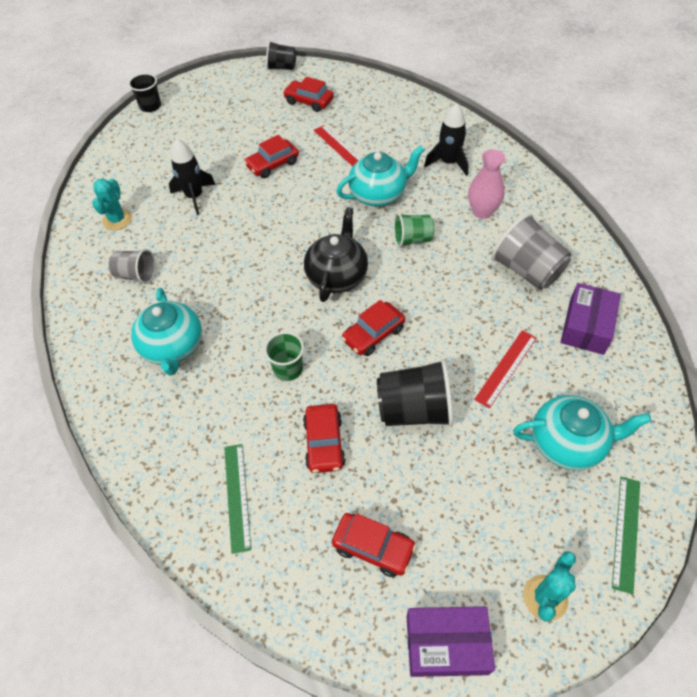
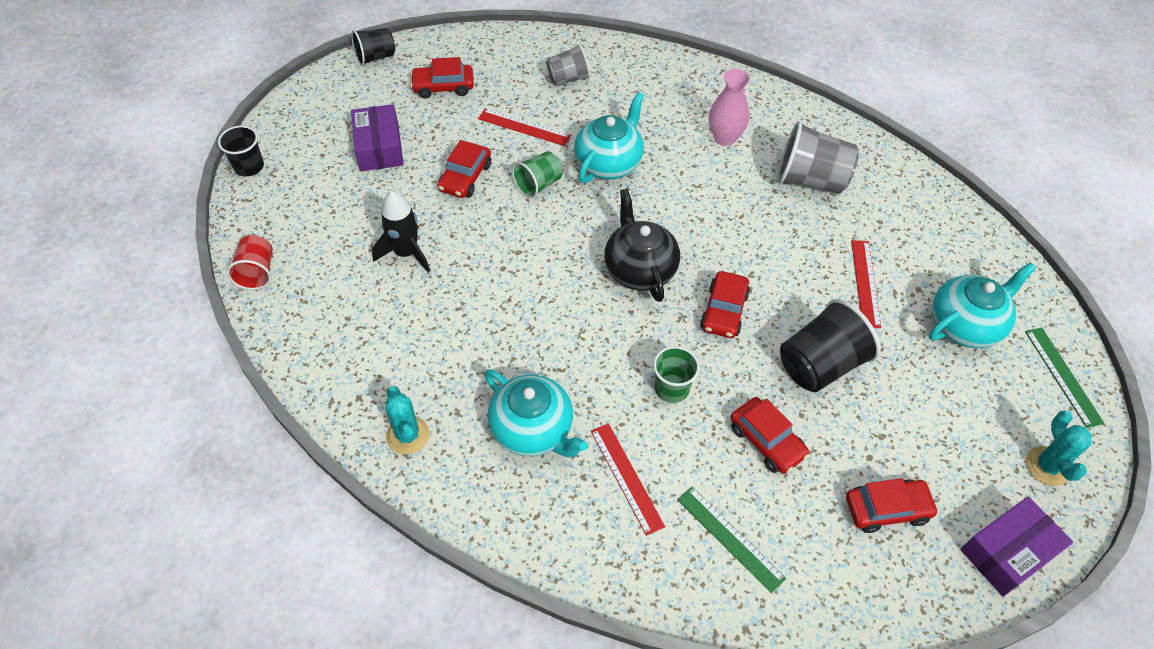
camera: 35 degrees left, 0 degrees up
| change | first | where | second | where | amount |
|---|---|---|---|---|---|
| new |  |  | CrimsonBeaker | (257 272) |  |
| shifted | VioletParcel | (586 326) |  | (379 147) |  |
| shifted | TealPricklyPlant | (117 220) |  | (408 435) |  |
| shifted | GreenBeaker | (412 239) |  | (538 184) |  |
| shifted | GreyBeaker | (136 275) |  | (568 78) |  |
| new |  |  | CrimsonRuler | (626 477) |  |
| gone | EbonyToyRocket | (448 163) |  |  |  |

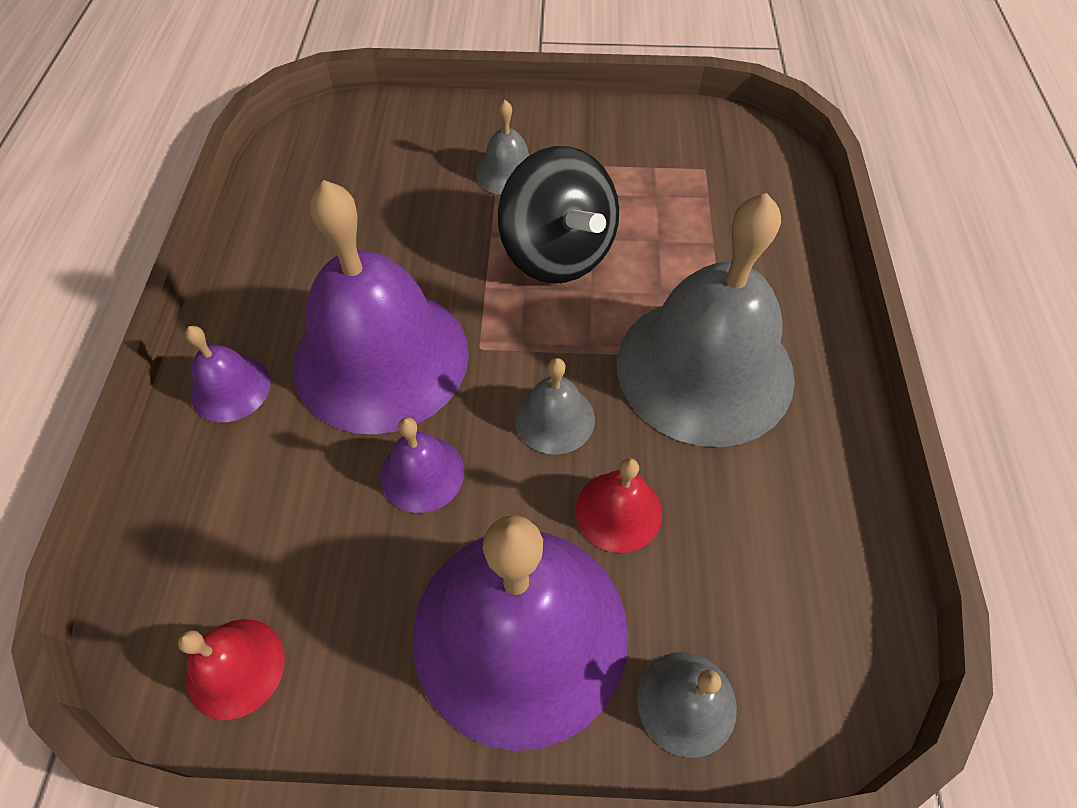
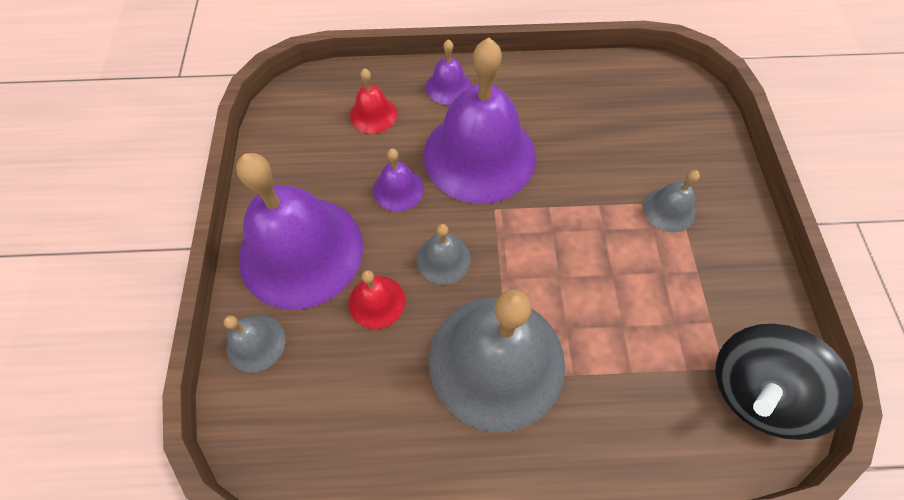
camera: 85 degrees right, 5 degrees up
| change | first | where | second | where | amount |
|---|---|---|---|---|---|
| shifted | CrimsonSchoolBell | (235 667) |  | (373 114) |  |
| shifted | EbonySpinningTop | (557 254) |  | (754 390) |  |

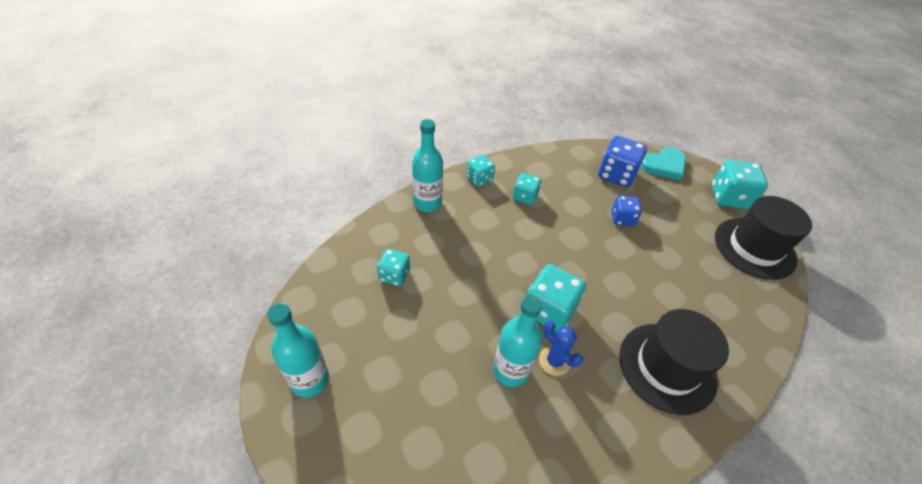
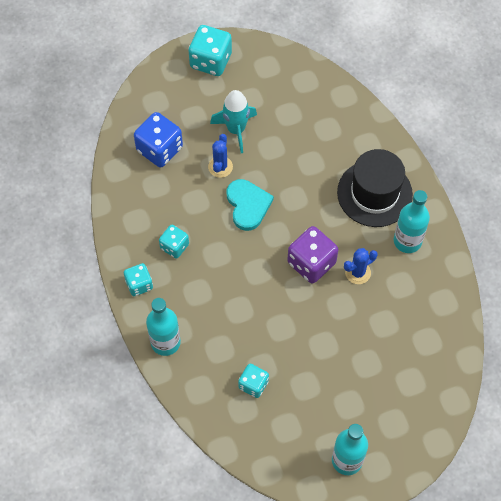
camera: 75 degrees left, 15 degrees up
| change | first | where | second | where | amount |
|---|---|---|---|---|---|
| swapped | BlueDie | (622 219) | BluePricklyPlant | (220 167) |  |
| new |  |  | TealToyRocket | (236 130) |  |
| shifted | TealHeart | (664 165) |  | (248 205) |  |
| repainted | TealDie | (549 310) | VioletDie | (311 263) |  |
| shifted | TealDrinkBottle | (511 370) |  | (407 241) |  |
| gone | EbonyTopHat | (754 248) |  |  |  |

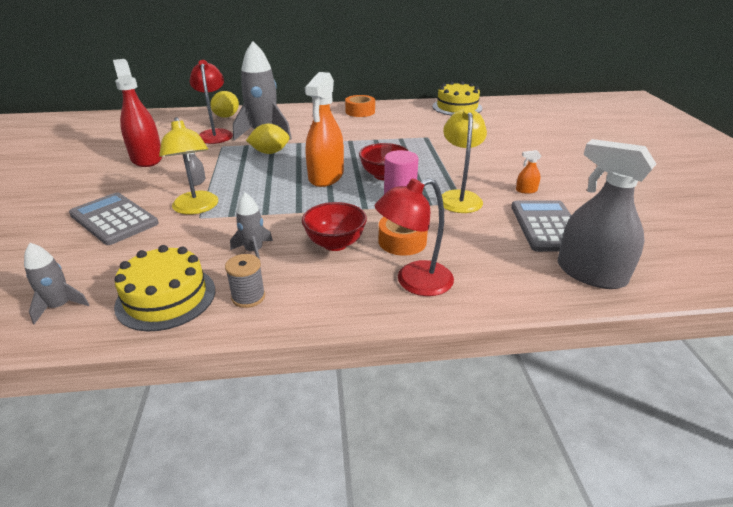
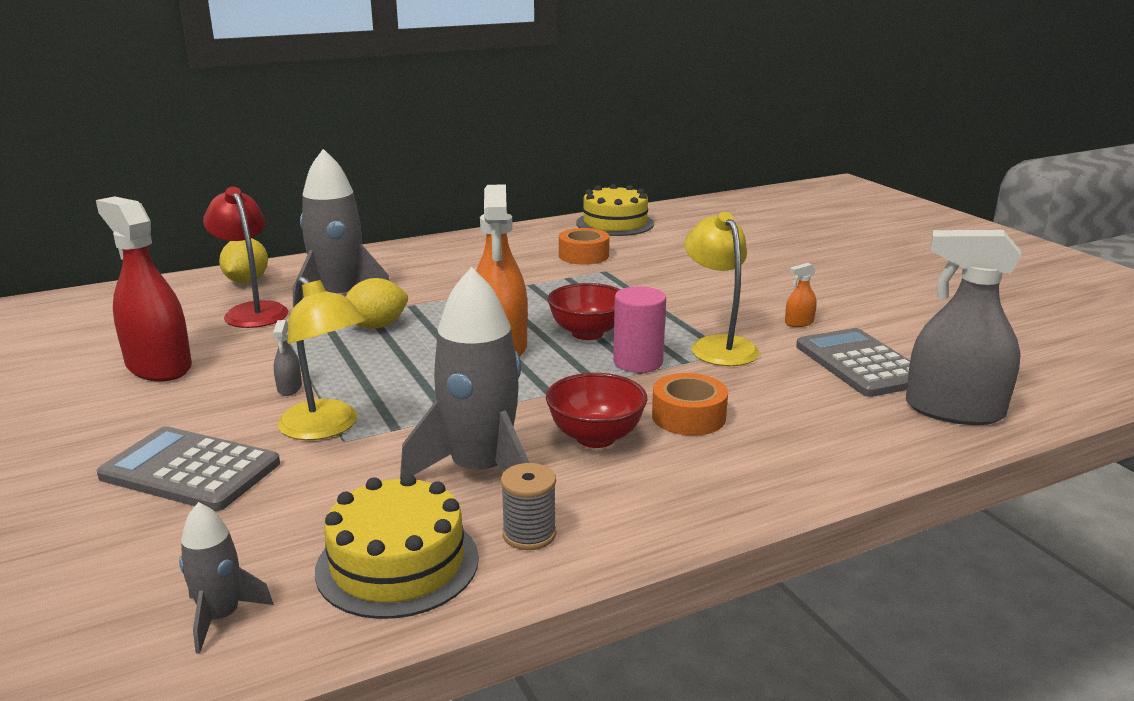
camera: 20 degrees left, 10 degrees down
| change | first | where | second | where | amount |
|---|---|---|---|---|---|
| scaled | GreyToyRocket | (254 251) |  | (480 471) | x1.98 |
| shifted | BrightOrangeRollOfTape | (360 111) |  | (583 255) |  |
| gone | CrimsonReadingLamp | (414 282) |  |  |  |

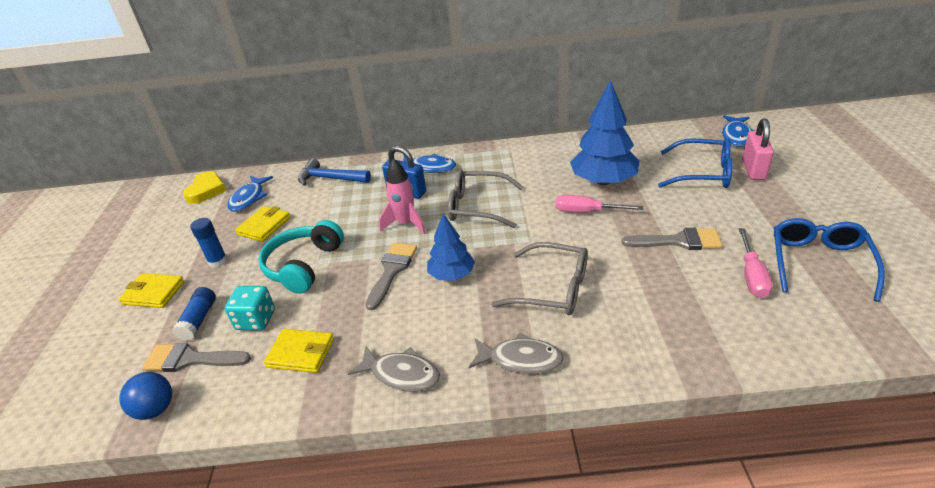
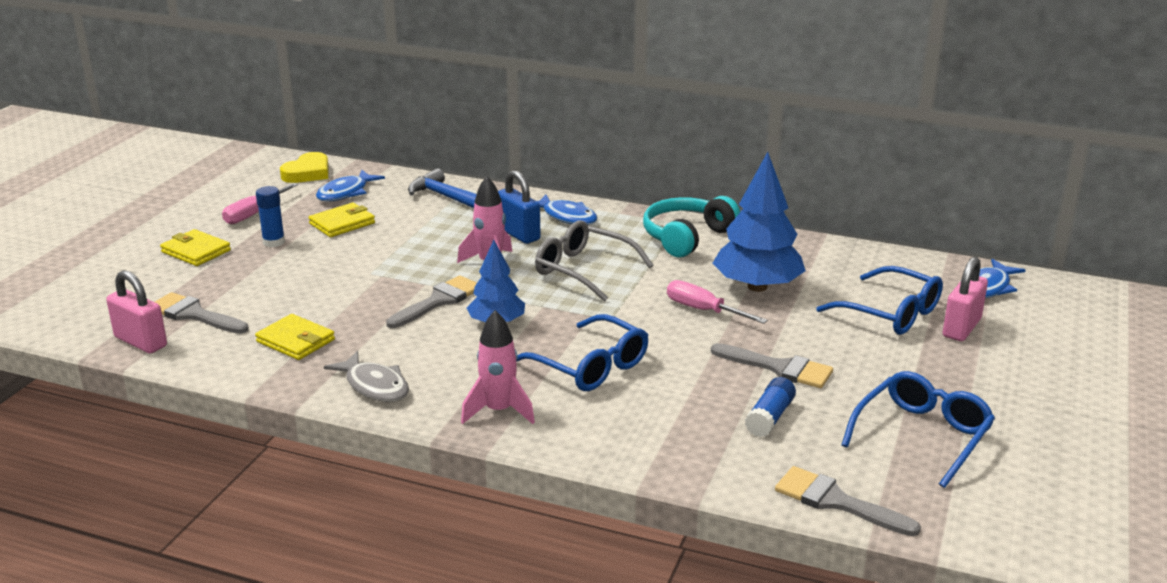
camera: 20 degrees right, 10 degrees down
| change | first | where | second | where | amount |
|---|---|---|---|---|---|
| swapped | BluePlayBall | (156 409) | RosyPadlock | (141 342) |  |
| shifted | RosyScrewdriver | (752 275) |  | (254 214) |  |
| swapped | GreyFish | (520 359) | RosyToyRocket | (499 411) |  |
| repainted | GreySpectacles | (553 289) | BlueSpectacles | (590 366) |  |
| shifted | TealHeadset | (304 265) |  | (687 237) |  |
| shifted | BlueGlue | (198 320) |  | (769 417) |  |
| new |  |  | GreyBrush | (836 502) |  |
| gone | TealDie | (256 320) |  |  |  |

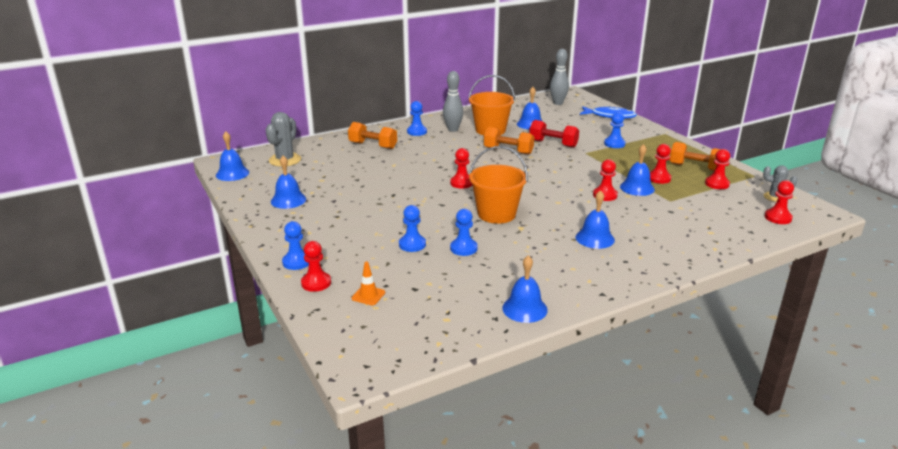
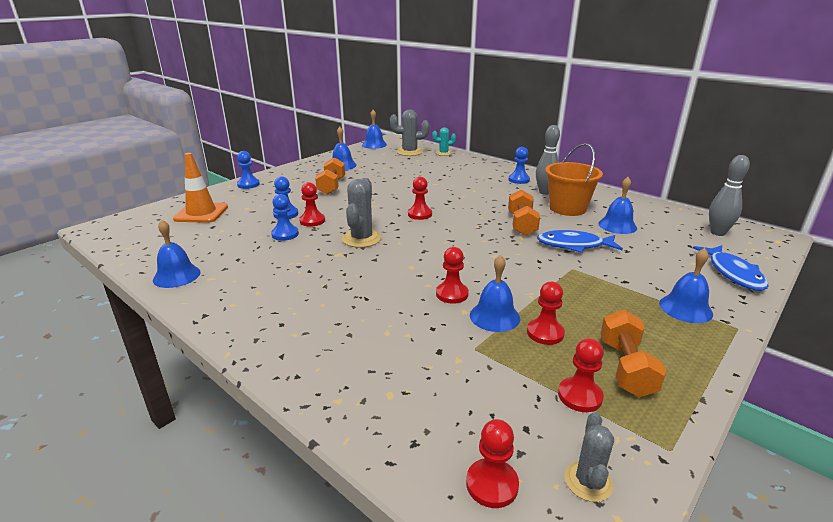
camera: 70 degrees right, 0 degrees up
| change | first | where | second | where | amount |
|---|---|---|---|---|---|
| scaled | BrightOrangeSafetyCone | (368 295) |  | (201 213) | x1.96 |
| shifted | CrimsonChessPawn | (316 283) |  | (312 221) |  |
| shifted | BrightOrangeFreeWeight | (373 145) |  | (331 186) |  |
| swapped | BrightOrangeBucket | (496 214) | GreyPricklyPlant | (361 239) |  |
| new |  |  | TealPricklyPlant | (443 153) |  |
| swapped | CrimsonFreeWeight | (553 144) | BlueFish | (574 245) |  |
| shifted | BlueSchoolBell | (595 238) |  | (685 308) |  |
| gone | BlueChessPawn | (614 144) |  |  |  |

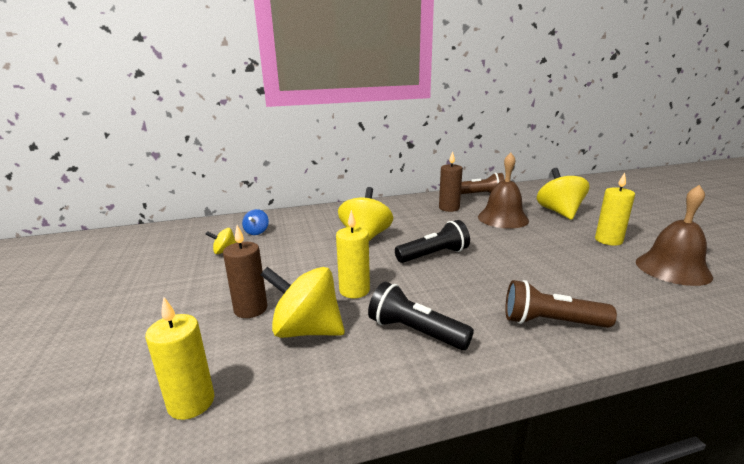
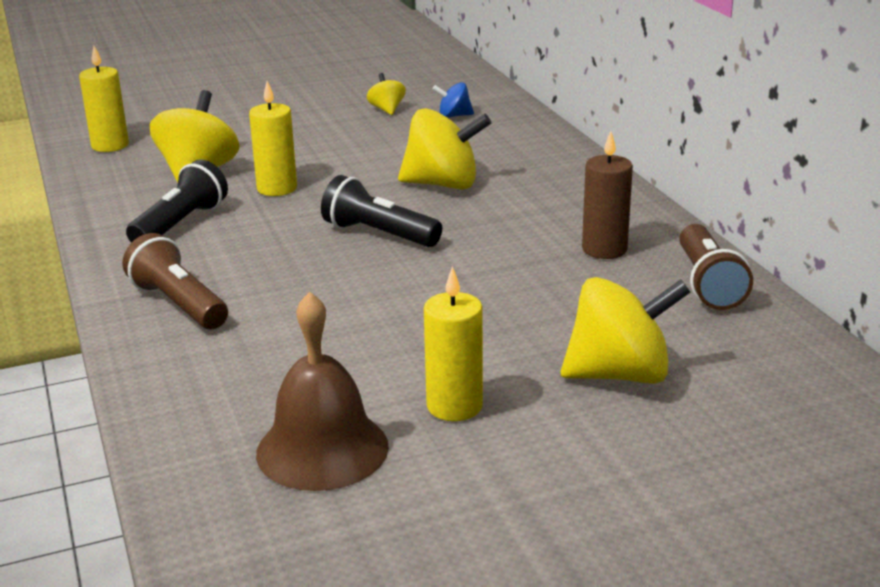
camera: 85 degrees right, 5 degrees up
| change | first | where | second | where | amount |
|---|---|---|---|---|---|
| rotated | RussetPocketTorch | (550 322) |  | (179 304) | 45 degrees counterclockwise |
| rotated | EbonyPocketTorch | (434 255) |  | (379 234) | 150 degrees clockwise |
| gone | RussetCandle | (250 309) |  |  |  |
| gone | RussetSchoolBell | (503 218) |  |  |  |

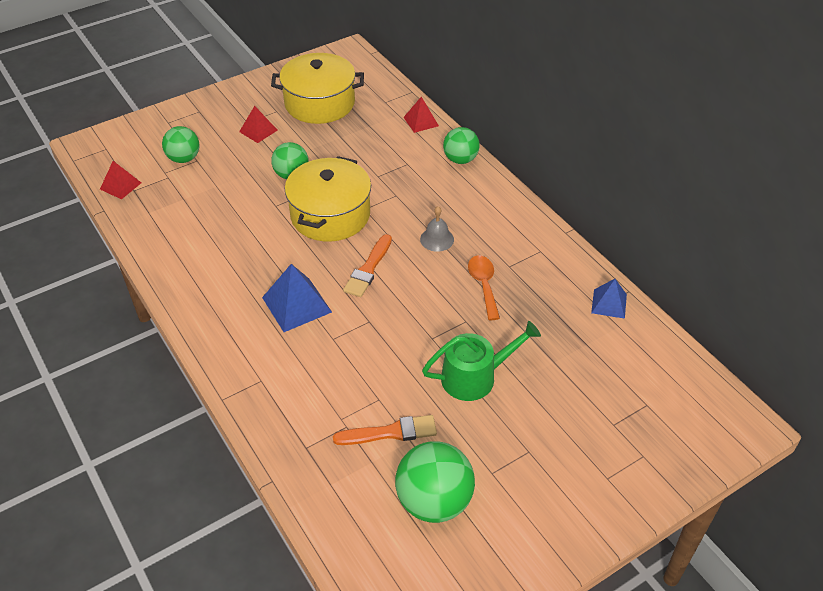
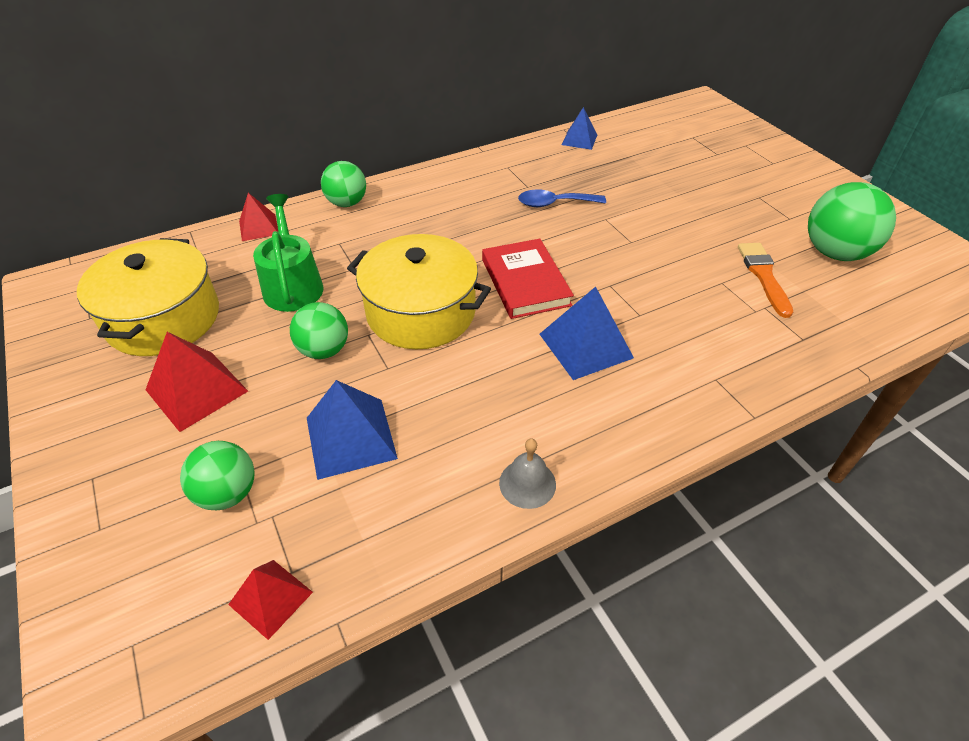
camera: 85 degrees left, 0 degrees up
| change | first | where | second | where | amount |
|---|---|---|---|---|---|
| scaled | CrimsonSolidPyramid | (258 131) |  | (196 390) | x1.60 |
| shifted | GreenSprinklingCan | (475 377) |  | (292 285) |  |
| new |  |  | BlueSolidPyramid | (350 437) |  |
| swapped | BrightOrangeBrush | (368 269) | CrimsonHardback | (525 282) |  |
| shifted | GreySchoolBell | (437 239) |  | (527 483) |  |
| repainted | BrightOrangeTeaspoon | (483 285) | BlueTeaspoon | (554 203) |  |

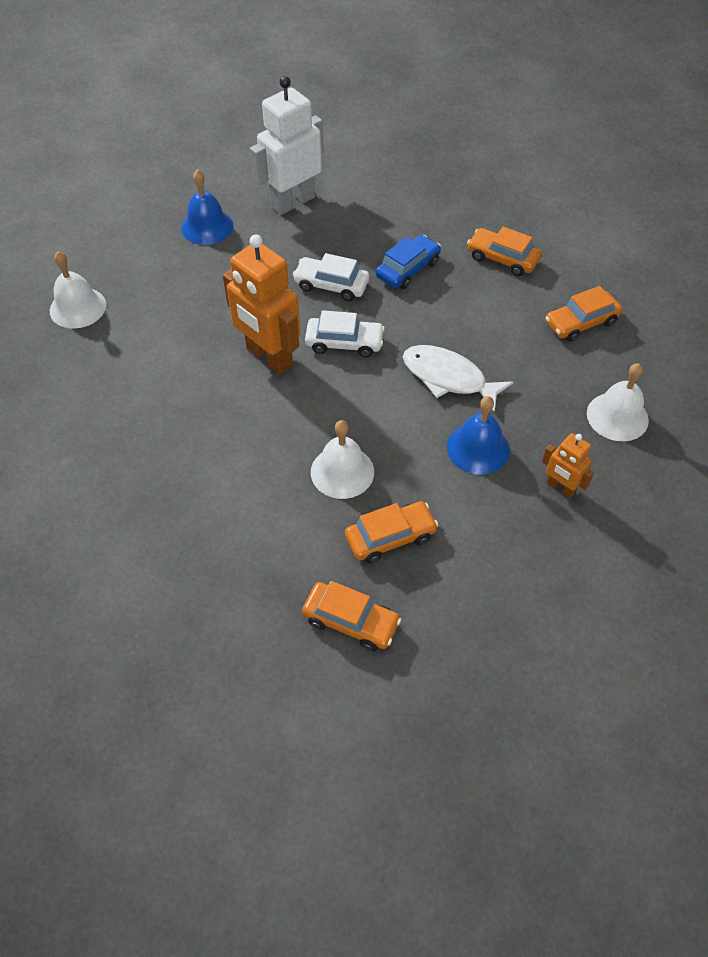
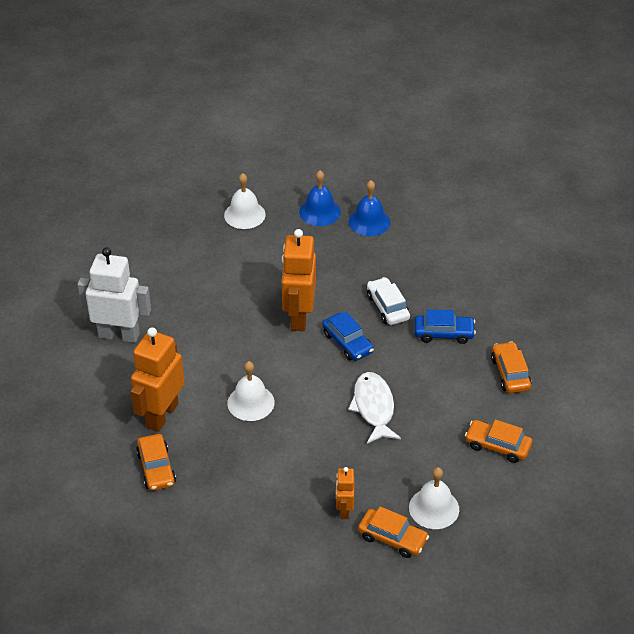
camera: 50 degrees right, 10 degrees down
| change | first | where | second | where | amount |
|---|---|---|---|---|---|
| shifted | WhiteRobot | (293 202) |  | (119 335) |  |
| new |  |  | BrightOrangeRobot | (161 415) |  |
| shifted | BlueSchoolBell | (478 448) |  | (319 212) |  |
| repainted | WhiteCar | (344 343) | BlueCar | (347 343) |  |
| shifted | BrightOrangeCar | (390 537) |  | (392 538) |  |

